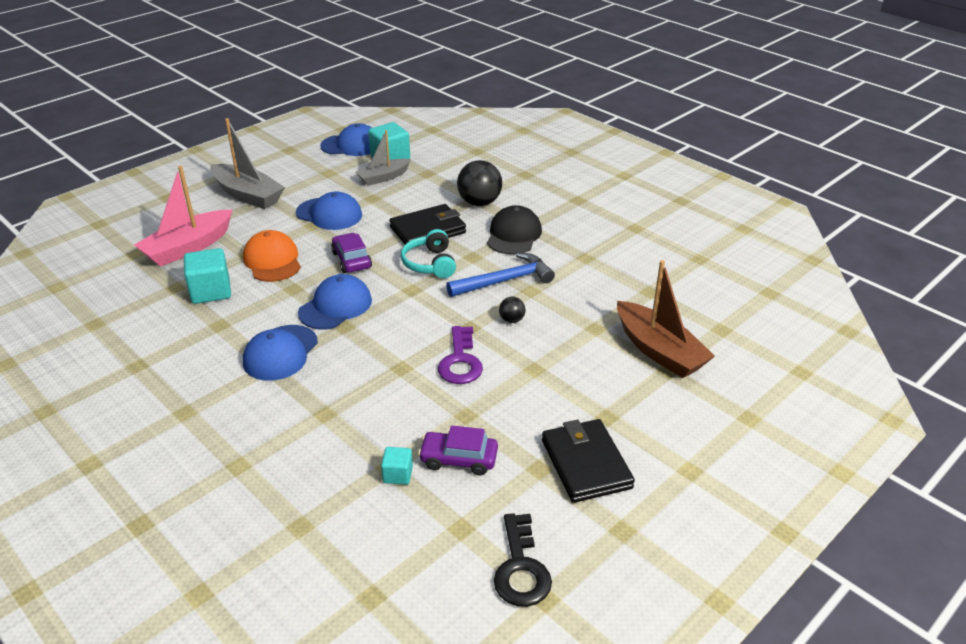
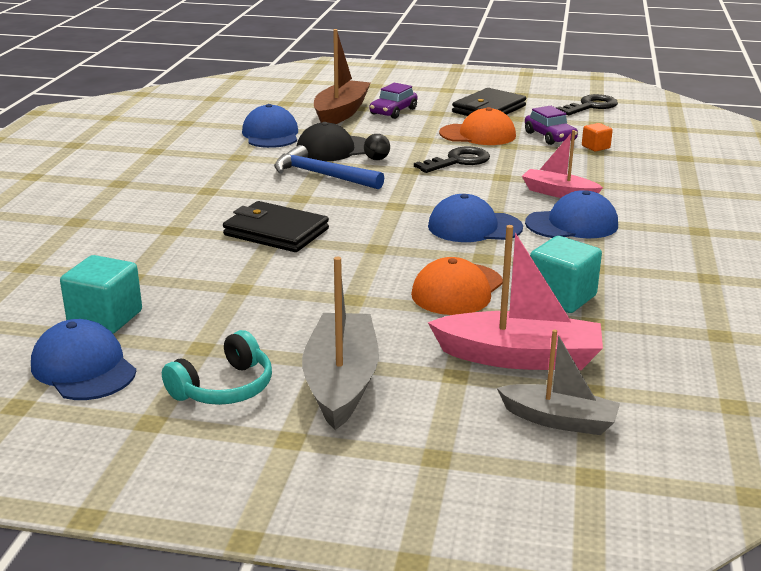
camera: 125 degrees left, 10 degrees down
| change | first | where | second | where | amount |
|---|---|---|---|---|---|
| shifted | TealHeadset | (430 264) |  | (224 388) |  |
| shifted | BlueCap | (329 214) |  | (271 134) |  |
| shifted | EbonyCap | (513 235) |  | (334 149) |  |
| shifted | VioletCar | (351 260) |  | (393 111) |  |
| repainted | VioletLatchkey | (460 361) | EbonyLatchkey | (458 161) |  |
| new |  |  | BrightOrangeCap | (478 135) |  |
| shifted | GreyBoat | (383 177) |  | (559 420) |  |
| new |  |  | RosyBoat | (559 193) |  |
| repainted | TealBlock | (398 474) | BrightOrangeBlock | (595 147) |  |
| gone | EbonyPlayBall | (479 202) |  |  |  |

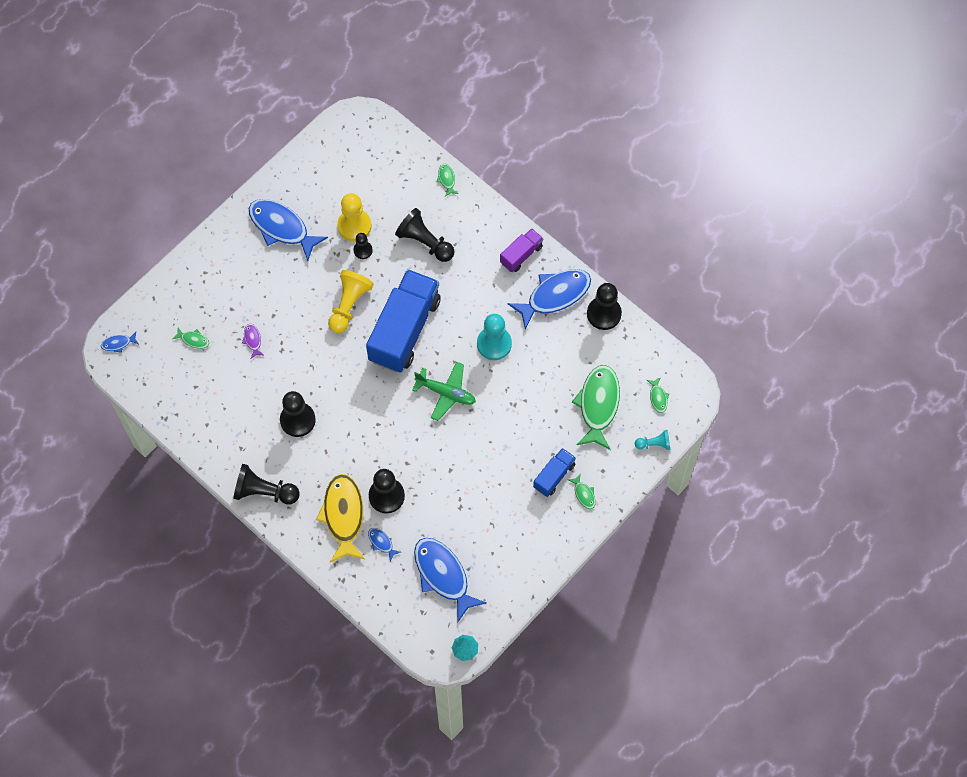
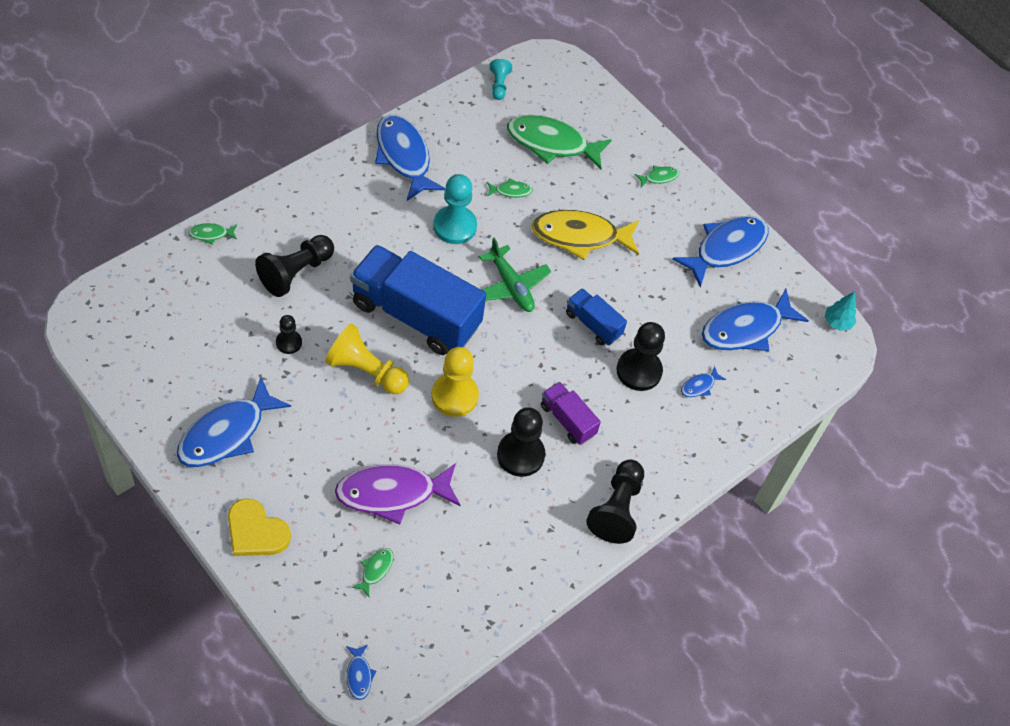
camera: 90 degrees left, 10 degrees down
| change | first | where | second | where | amount |
|---|---|---|---|---|---|
| new |  |  | BrightYellowHeart | (256 531) |  |
| scaled | VioletFish | (252 340) |  | (392 493) | x2.33 |
| shifted | BrightYellowChessPawn | (354 226) |  | (454 396) |  |
| rotated | GreenToyPlane | (446 393) |  | (511 286) | 120 degrees clockwise |
| shifted | GreenFish | (658 397) |  | (511 191) |  |
| shifted | TealChessPawn | (654 444) |  | (499 85) |  |
| shifted | BrightYellowFish | (343 516) |  | (580 236) |  |
| shifted | VioletToyTruck | (521 255) |  | (567 420) |  |
| shifted | BlueToyTruck | (554 476) |  | (593 324) |  |
| new |  |  | BlueFish | (726 248) |  |
| gone | EbonyChessPawn | (604 314) |  |  |  |

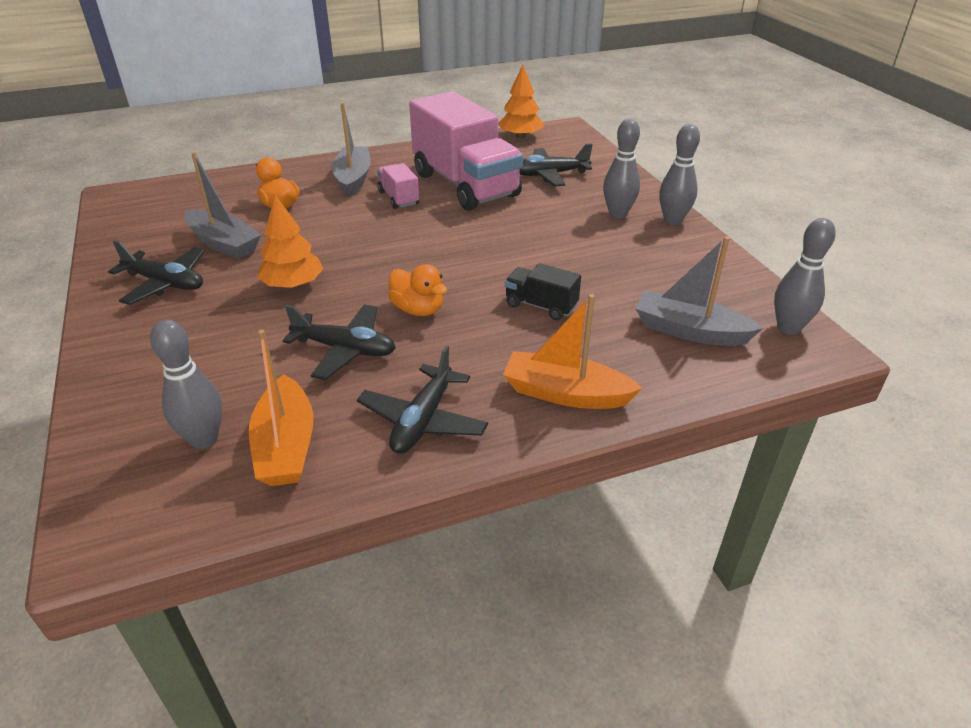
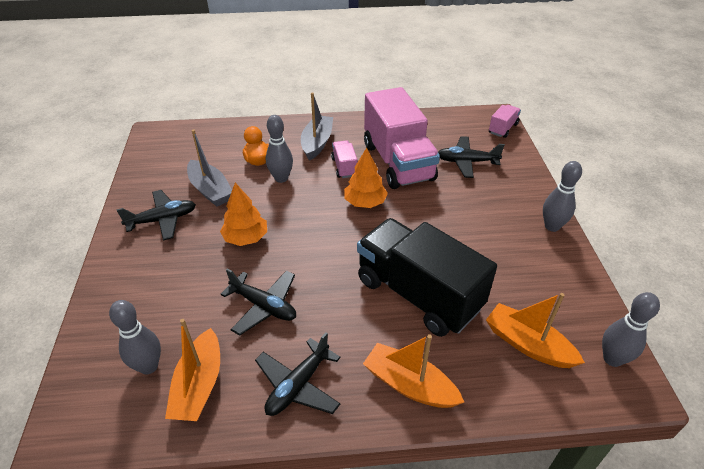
camera: 15 degrees right, 5 degrees up
| change | first | where | second | where | amount |
|---|---|---|---|---|---|
| rotated | EbonyToyPlane | (165 283) |  | (162 220) | 60 degrees counterclockwise |
| shifted | GreySkittle | (618 214) |  | (281 178) |  |
| shifted | BrightOrangeToyTree | (520 137) |  | (365 202) |  |
| scaled | EbonyToyTruck | (541 306) |  | (418 294) | x2.32 |
| repainted | GreyBoat | (689 331) | BrightOrangeBoat | (527 344) |  |
| new |  |  | RosyToyTruck | (503 128) |  |
| gone | BrightOrangeRubberDuck | (418 309) |  |  |  |

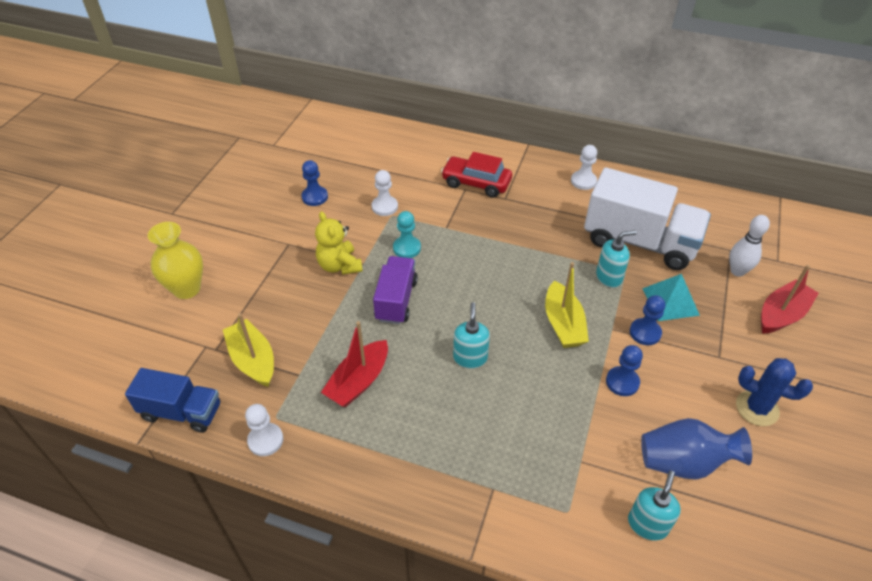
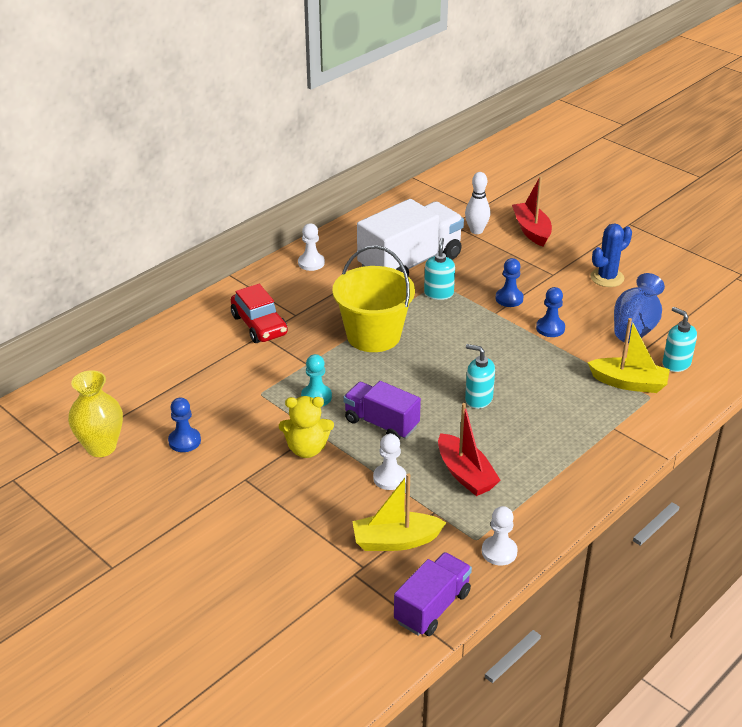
camera: 65 degrees left, 10 degrees down
| change | first | where | second | where | amount |
|---|---|---|---|---|---|
| shifted | BrightYellowTallVase | (187 289) |  | (101 447) |  |
| rotated | CrimsonCar | (476 183) |  | (259 325) | 75 degrees counterclockwise |
| new |  |  | BrightYellowBucket | (373 335) |  |
| shifted | WhiteChessPawn | (384 207) |  | (389 478) |  |
| repainted | BlueToyTruck | (181 412) | VioletToyTruck | (432 607) |  |
| shifted | BrightYellowBoat | (563 324) |  | (629 383) |  |
| gone | TealSolidPyramid | (670 301) |  |  |  |

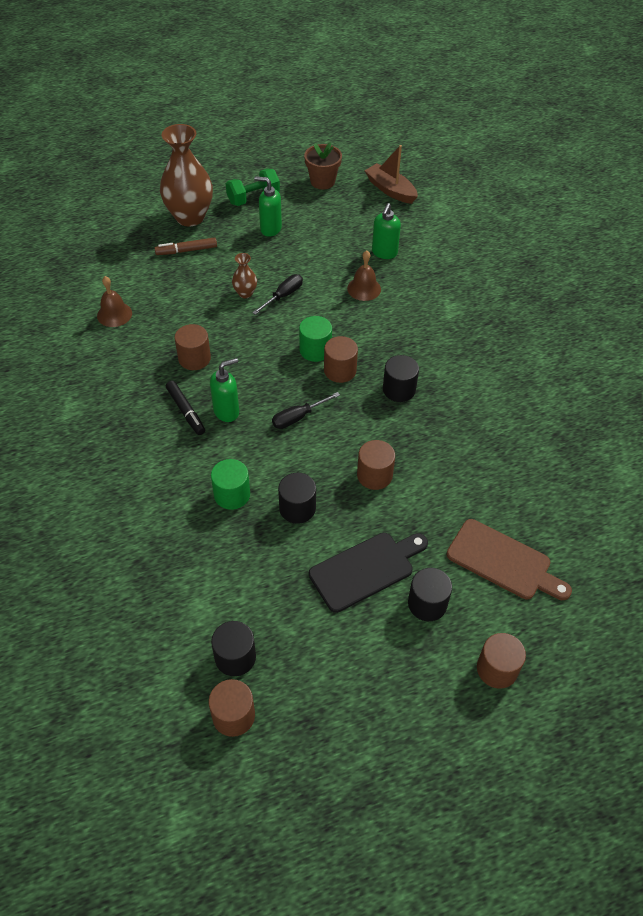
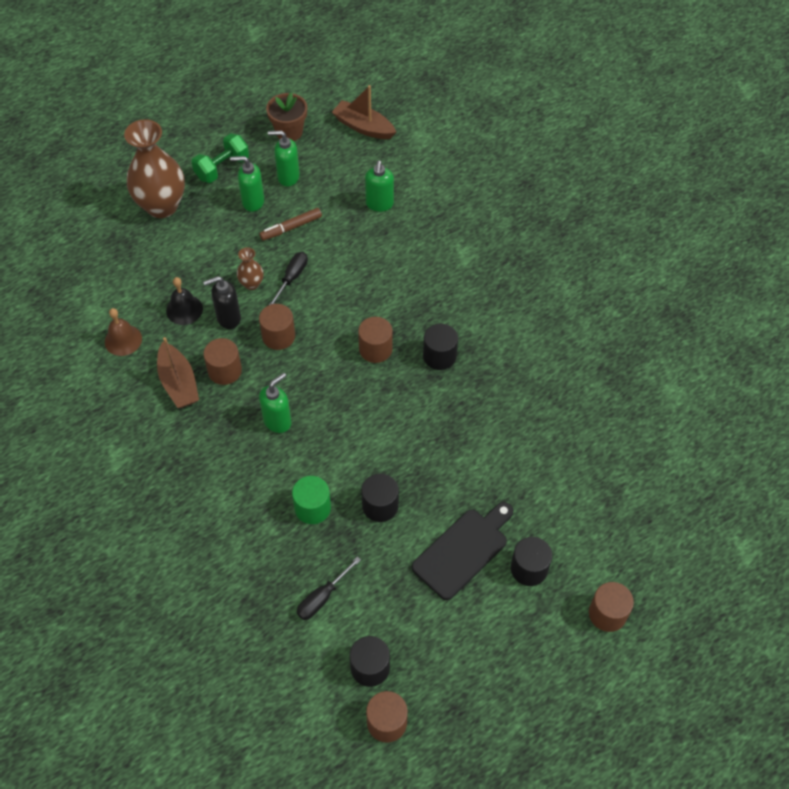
camera: 15 degrees left, 5 degrees up
| change | first | where | second | where | amount |
|---|---|---|---|---|---|
| new |  |  | RussetBoat | (178 383) |  |
| new |  |  | EbonySchoolBell | (184 309) |  |
| new |  |  | EbonyPumpBottle | (228 318) |  |
| shifted | RussetMarker | (186 250) |  | (291 228) |  |
| shifted | RussetCylinder | (374 475) |  | (278 336) |  |
| new |  |  | GreenPumpBottle | (288 177) |  |
| shifted | EbonyScrewdriver | (298 417) |  | (322 597) |  |
| gone | EbonyMarker | (186 411) |  |  |  |
| gone | GreenCylinder | (315 350) |  |  |  |
| gone | RussetSchoolBell | (364 289) |  |  |  |
| gone | RussetBreadBoard | (503 562) |  |  |  |

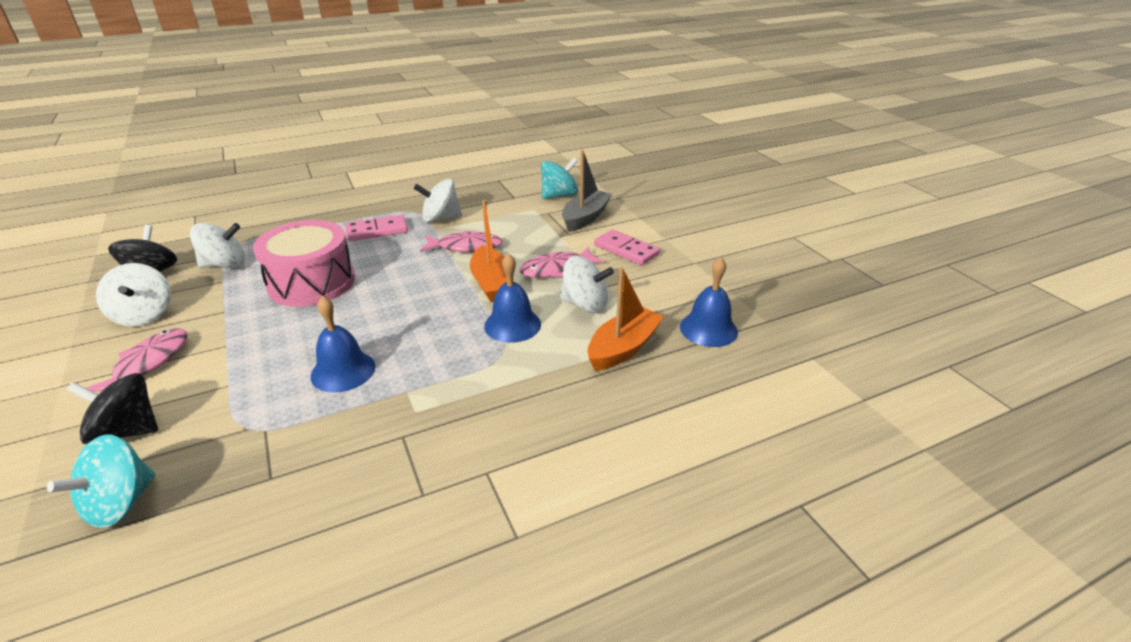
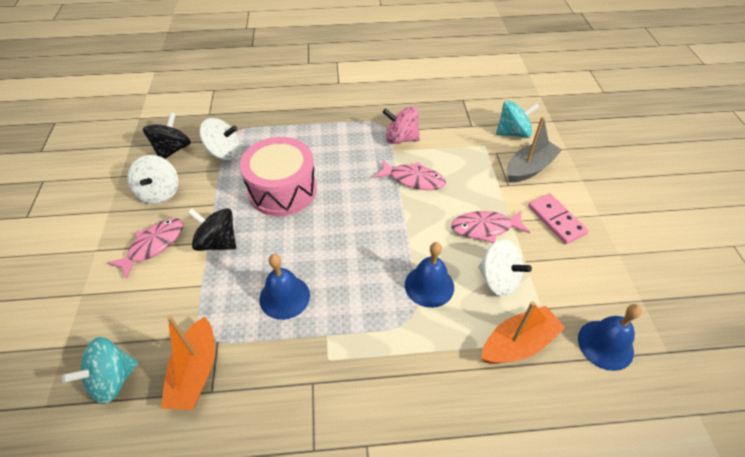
camera: 20 degrees right, 15 degrees up
| change | first | where | second | where | amount |
|---|---|---|---|---|---|
| shifted | BrightOrangeBoat | (492 284) |  | (195 372) |  |
| shifted | EbonySpinningTop | (127 430) |  | (217 242) |  |
| repainted | WhiteSpinningTop | (440 219) | RosySpinningTop | (401 139) |  |
| gone | RosyDomino | (377 231) |  |  |  |

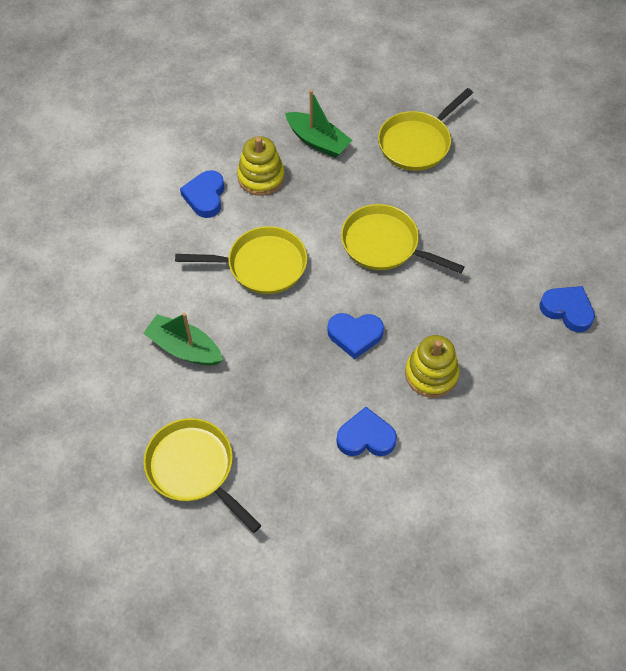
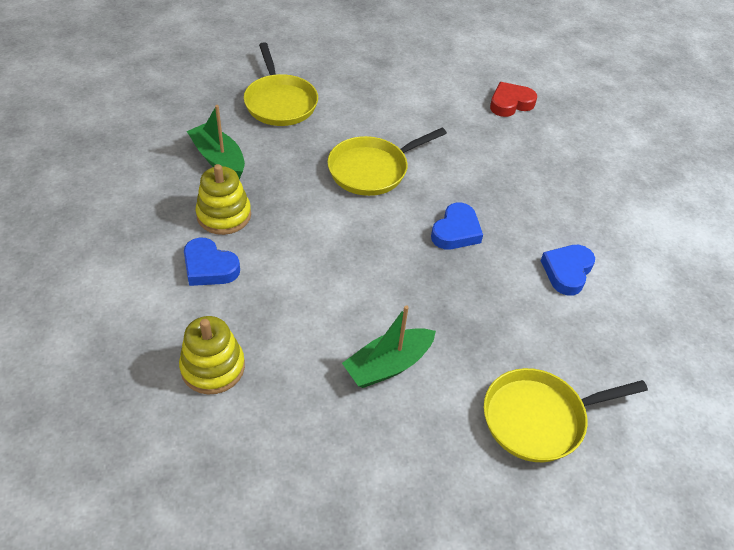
camera: 65 degrees left, 10 degrees down
| change | first | where | second | where | amount |
|---|---|---|---|---|---|
| shifted | BrightYellowStackingToy | (431 374) |  | (213 367) |  |
| rotated | GreenBoat | (318 141) |  | (218 159) | 105 degrees counterclockwise |
| repainted | BlueHeart | (567 310) | CrimsonHeart | (510 103) |  |
| gone | BrightYellowPan | (261 265) |  |  |  |

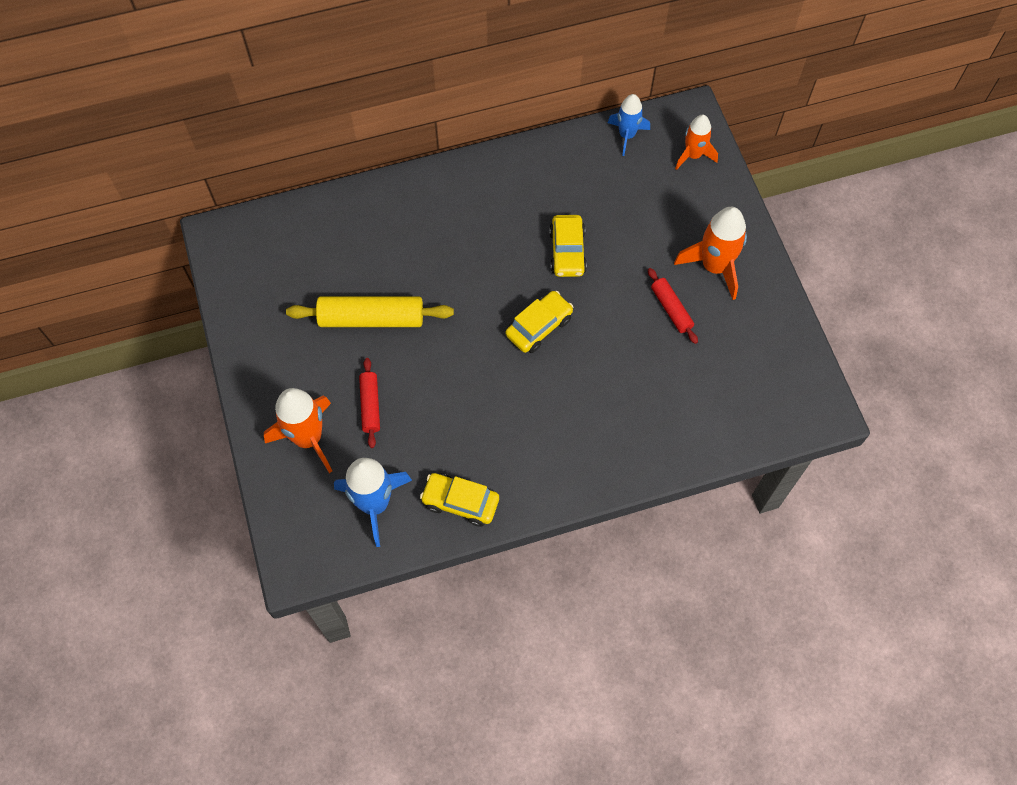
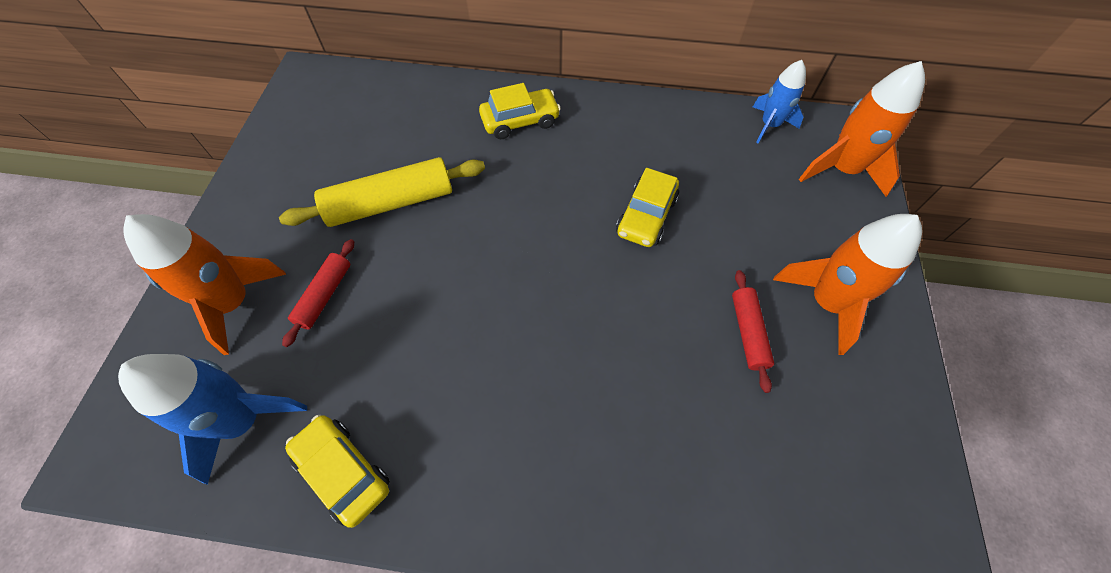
camera: 25 degrees right, 5 degrees down
| change | first | where | second | where | amount |
|---|---|---|---|---|---|
| rotated | BrightYellowDoughRoller | (371 319) |  | (391 203) | 45 degrees counterclockwise |
| shifted | BrightYellowCar | (539 326) |  | (520 121) |  |
| scaled | BrightOrangeToyRocket | (693 155) |  | (842 170) | x1.57 |

